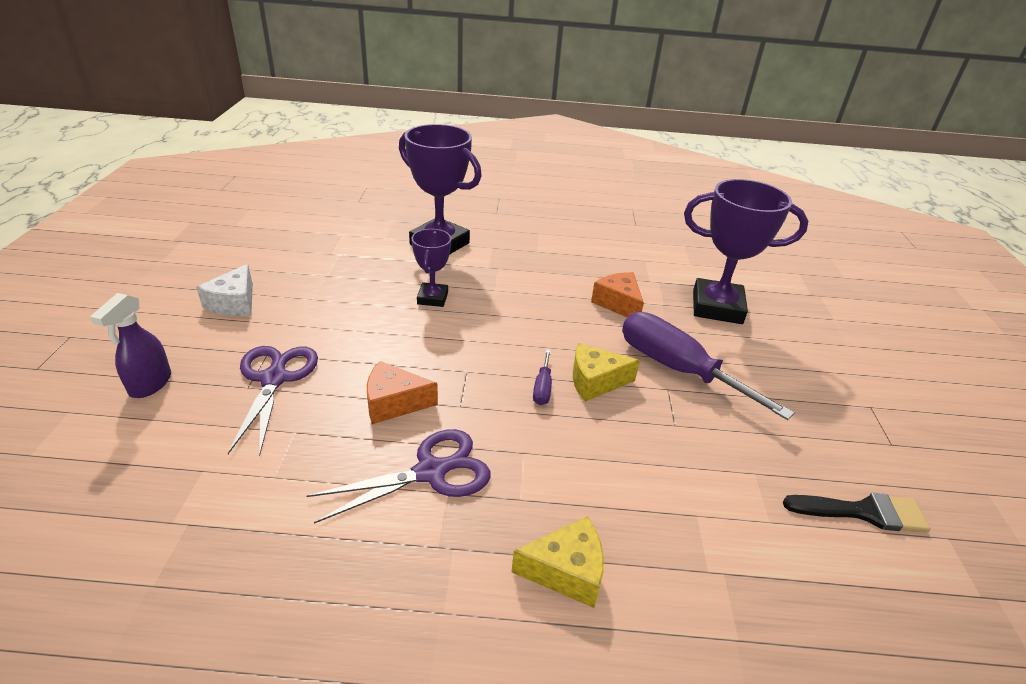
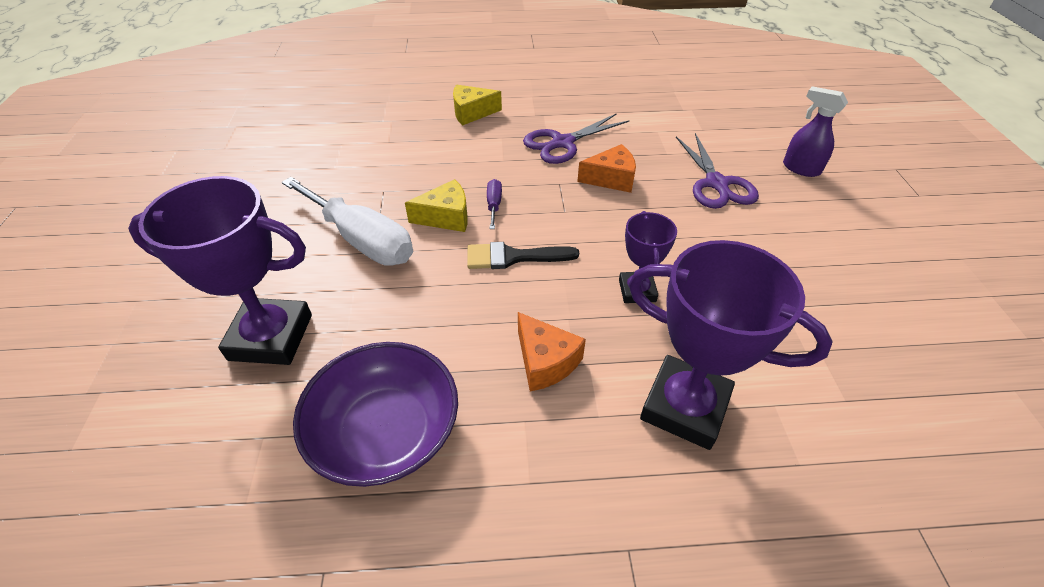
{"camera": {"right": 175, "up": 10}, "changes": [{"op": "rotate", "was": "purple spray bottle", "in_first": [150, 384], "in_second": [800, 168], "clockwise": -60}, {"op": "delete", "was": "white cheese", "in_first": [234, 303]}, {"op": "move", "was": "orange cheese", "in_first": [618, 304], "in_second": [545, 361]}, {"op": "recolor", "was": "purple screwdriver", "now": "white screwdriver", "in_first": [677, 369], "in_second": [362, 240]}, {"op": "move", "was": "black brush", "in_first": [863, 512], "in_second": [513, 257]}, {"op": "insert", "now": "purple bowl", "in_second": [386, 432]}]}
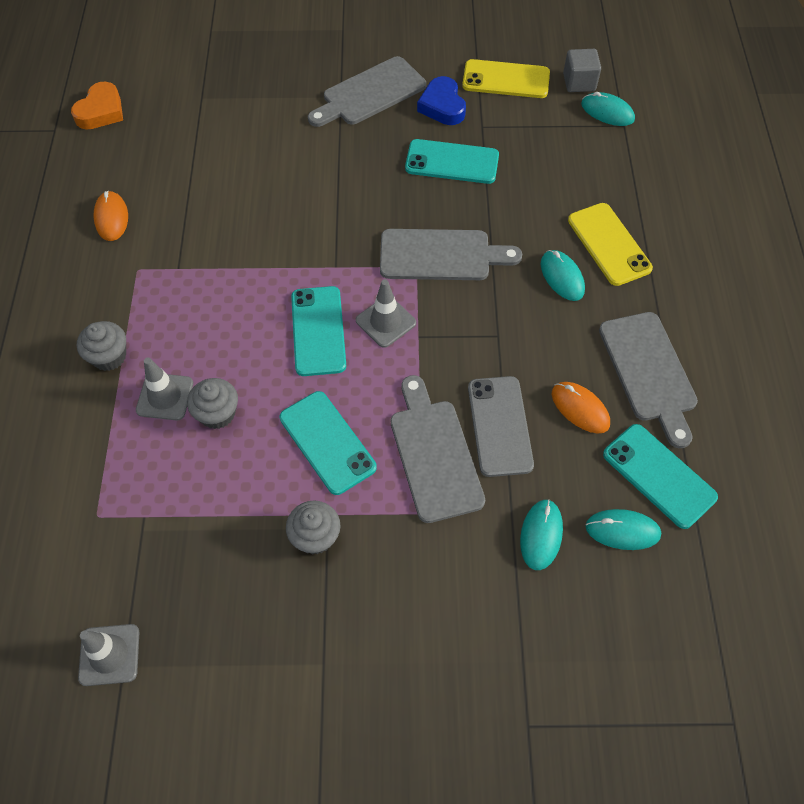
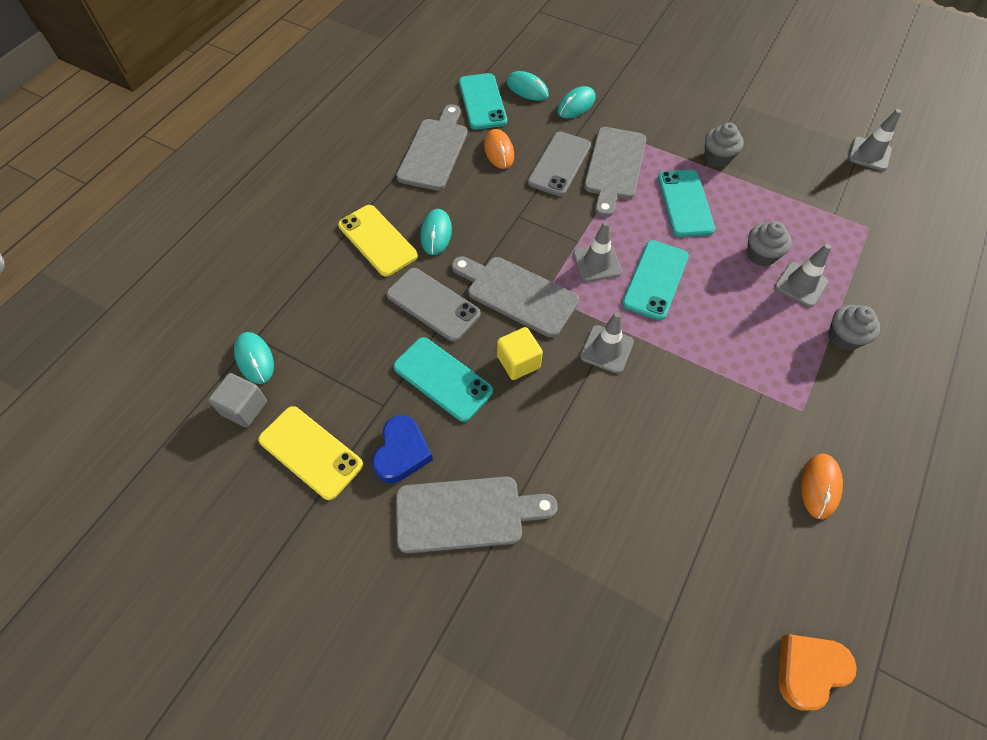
{"camera": {"right": -150, "up": 0}, "changes": [{"op": "rotate", "was": "yellow phone", "in_first": [609, 244], "in_second": [377, 240], "clockwise": -45}, {"op": "insert", "now": "grey phone", "in_second": [433, 304]}, {"op": "insert", "now": "yellow cube", "in_second": [518, 362]}, {"op": "insert", "now": "grey traffic cone", "in_second": [606, 349]}]}
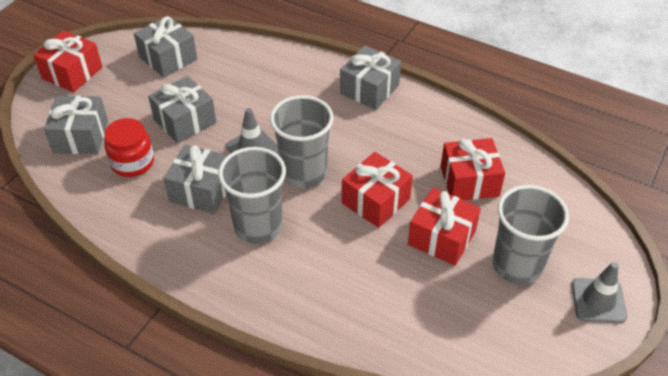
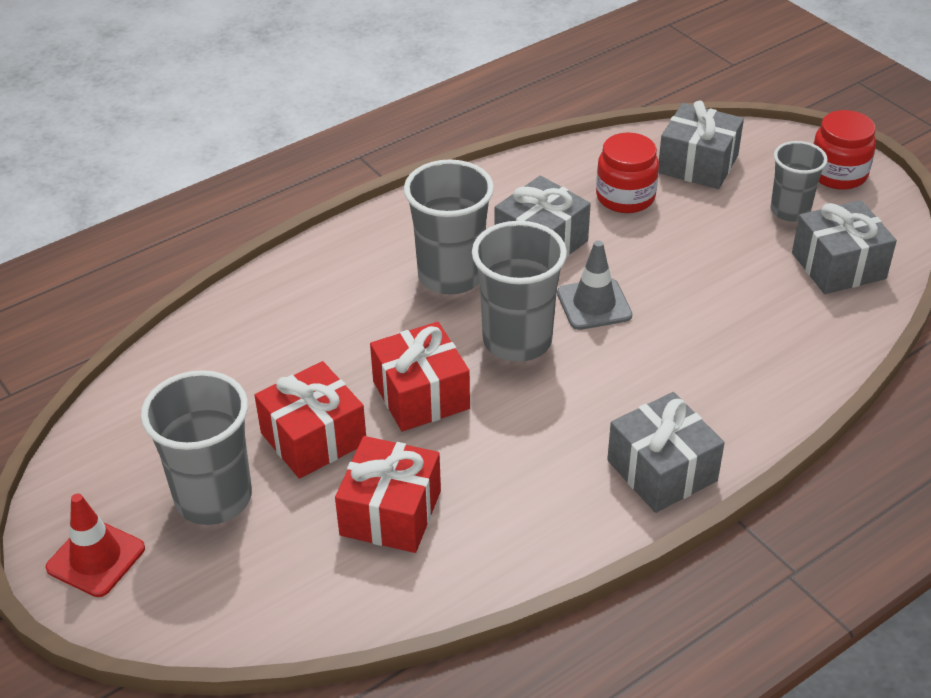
{"camera": {"right": 115, "up": -5}, "changes": [{"op": "replace", "was": "red gift", "now": "red jar", "in_first": [72, 73], "in_second": [838, 174]}, {"op": "delete", "was": "grey gift", "in_first": [185, 121]}, {"op": "recolor", "was": "grey traffic cone", "now": "red traffic cone", "in_first": [598, 300], "in_second": [96, 558]}, {"op": "insert", "now": "grey cup", "in_second": [790, 211]}]}
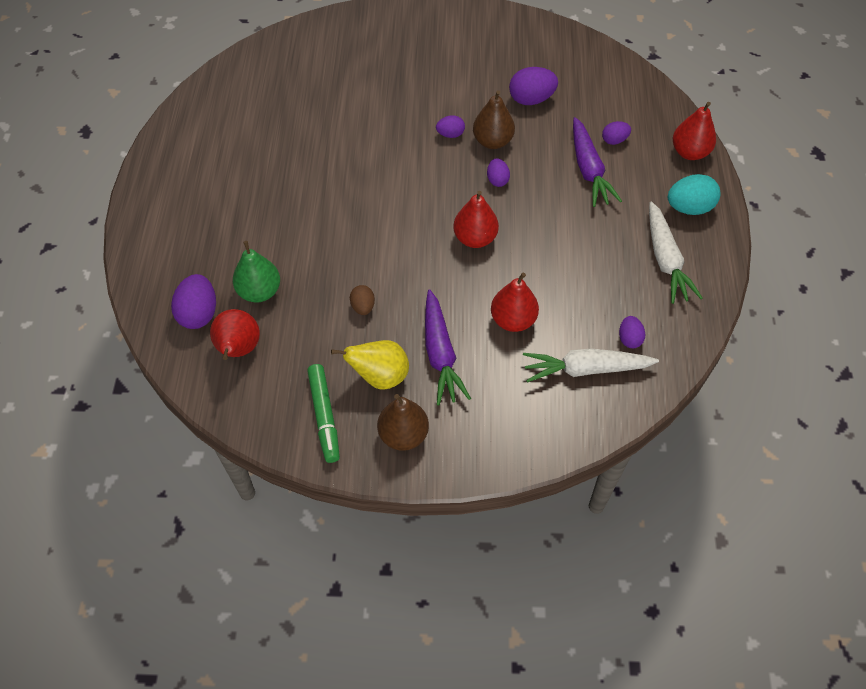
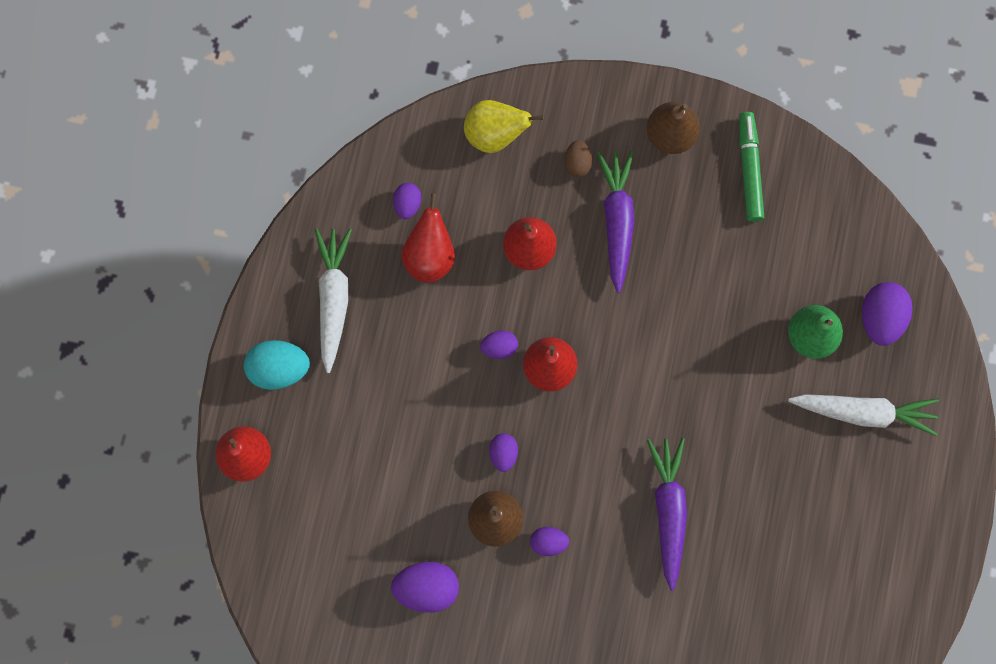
{"camera": {"right": -170, "up": 20}, "changes": [{"op": "move", "was": "red pear", "in_first": [238, 349], "in_second": [430, 256]}, {"op": "move", "was": "yellow pear", "in_first": [380, 376], "in_second": [495, 134]}, {"op": "move", "was": "brown egg", "in_first": [363, 307], "in_second": [577, 163]}, {"op": "move", "was": "white carrot", "in_first": [586, 369], "in_second": [863, 412]}, {"op": "move", "was": "purple carrot", "in_first": [588, 169], "in_second": [668, 510]}, {"op": "move", "was": "purple egg", "in_first": [614, 140], "in_second": [499, 347]}]}
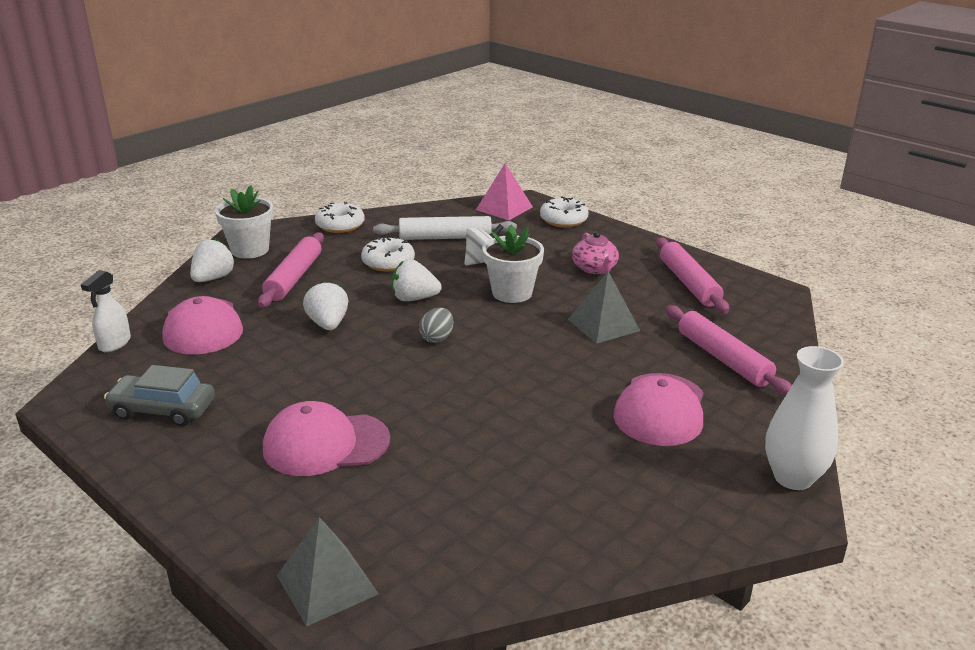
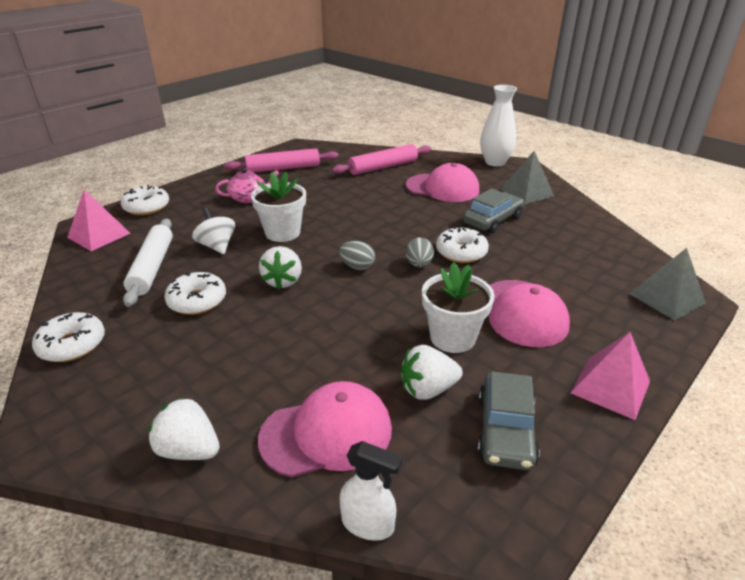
{"camera": {"right": -90, "up": 5}, "changes": [{"op": "move", "was": "white flower pot", "in_first": [250, 250], "in_second": [452, 337]}, {"op": "delete", "was": "pink rolling pin", "in_first": [294, 278]}, {"op": "move", "was": "white strawberry", "in_first": [328, 324], "in_second": [428, 389]}, {"op": "move", "was": "grey pyramid", "in_first": [603, 325], "in_second": [526, 192]}, {"op": "insert", "now": "grey egg", "in_second": [419, 264]}, {"op": "insert", "now": "white donut", "in_second": [461, 252]}, {"op": "insert", "now": "grey car", "in_second": [492, 220]}, {"op": "insert", "now": "pink pyramid", "in_second": [610, 387]}]}
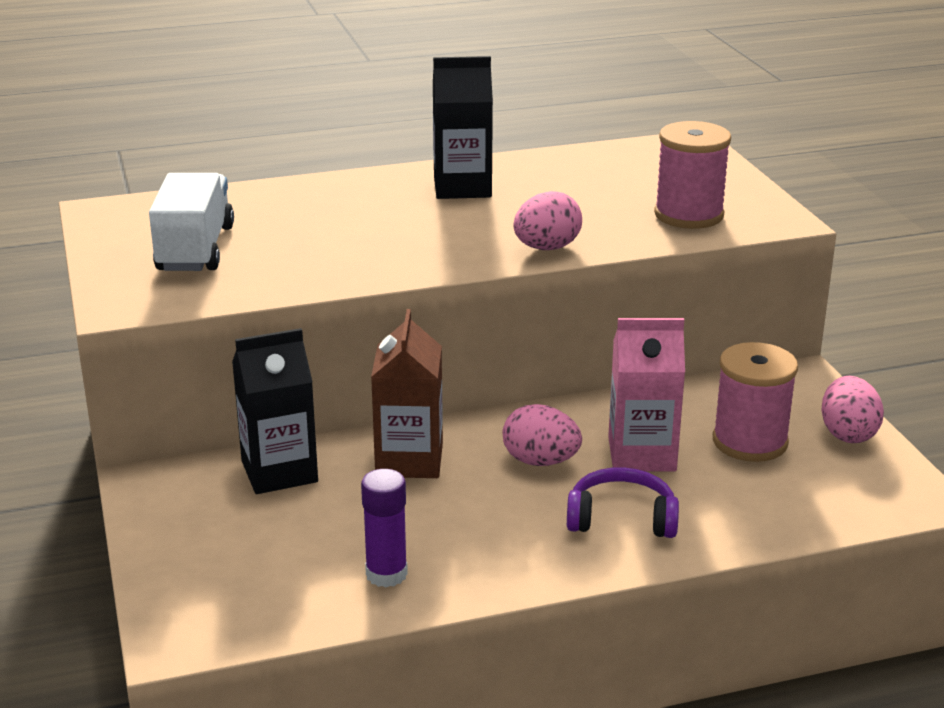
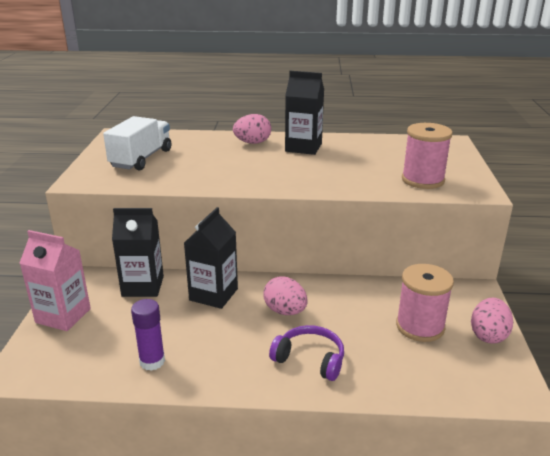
{"camera": {"right": 20, "up": 0}, "changes": [{"op": "recolor", "was": "brown carton", "now": "black carton", "in_first": [409, 460], "in_second": [213, 294]}, {"op": "move", "was": "pink egg", "in_first": [546, 248], "in_second": [252, 143]}, {"op": "move", "was": "pink carton", "in_first": [641, 454], "in_second": [63, 316]}]}
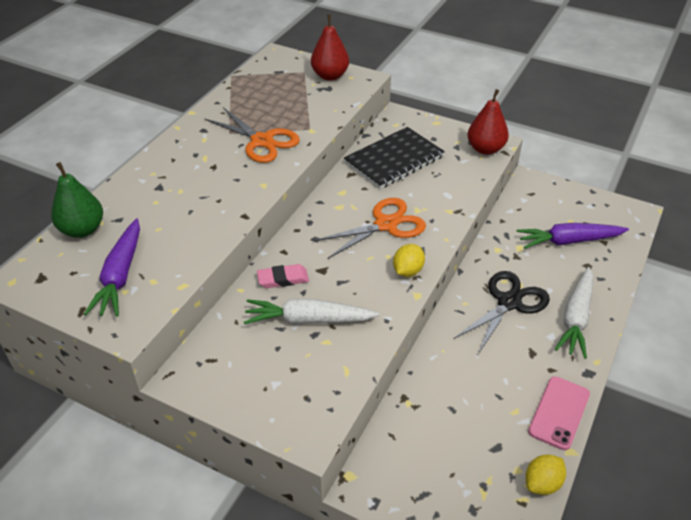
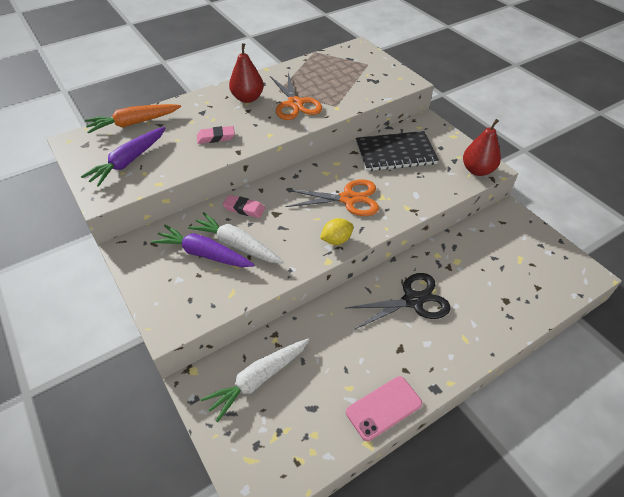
{"camera": {"right": 30, "up": 5}, "changes": [{"op": "replace", "was": "green pear", "now": "orange carrot", "in_first": [82, 230], "in_second": [134, 123]}, {"op": "move", "was": "red pear", "in_first": [330, 76], "in_second": [247, 98]}, {"op": "move", "was": "purple carrot", "in_first": [568, 241], "in_second": [203, 254]}, {"op": "delete", "was": "yellow lemon", "in_first": [542, 483]}, {"op": "move", "was": "white carrot", "in_first": [576, 318], "in_second": [258, 380]}, {"op": "insert", "now": "pink eraser", "in_second": [216, 137]}]}
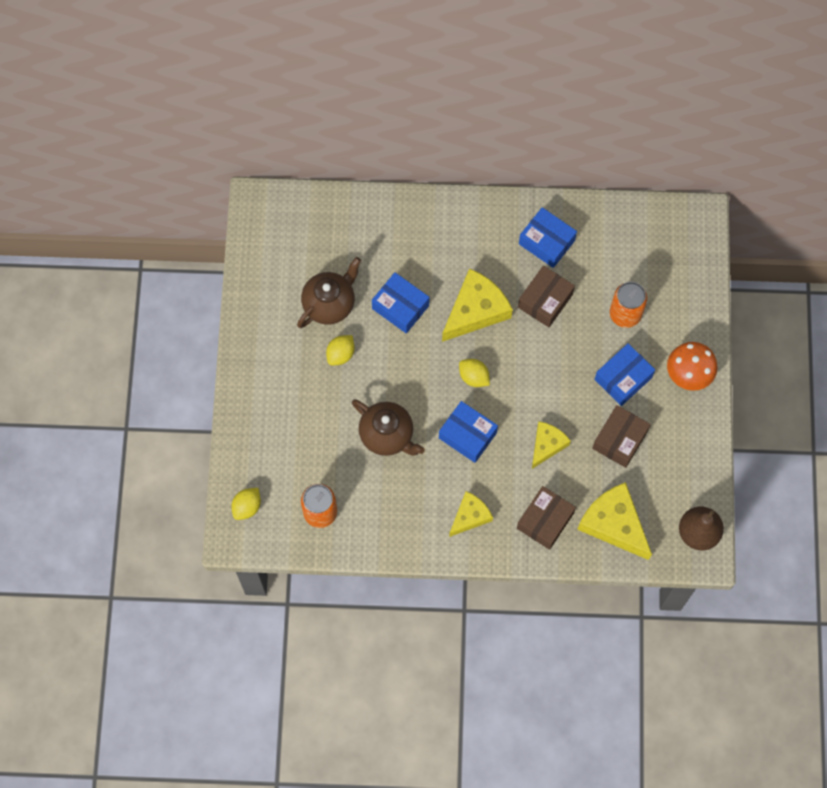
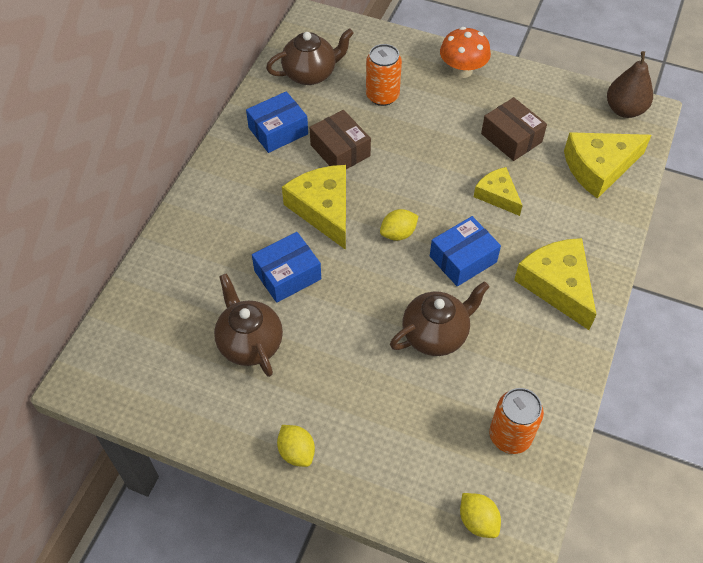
{"camera": {"right": -70, "up": -15}, "changes": [{"op": "move", "was": "yellow lemon", "in_first": [341, 354], "in_second": [296, 452]}, {"op": "resize", "was": "yellow cheese", "in_first": [470, 516], "in_second": [557, 285], "ratio": 1.66}, {"op": "delete", "was": "brown box", "in_first": [545, 521]}, {"op": "delete", "was": "blue box", "in_first": [623, 378]}, {"op": "insert", "now": "brown teapot", "in_second": [310, 74]}]}
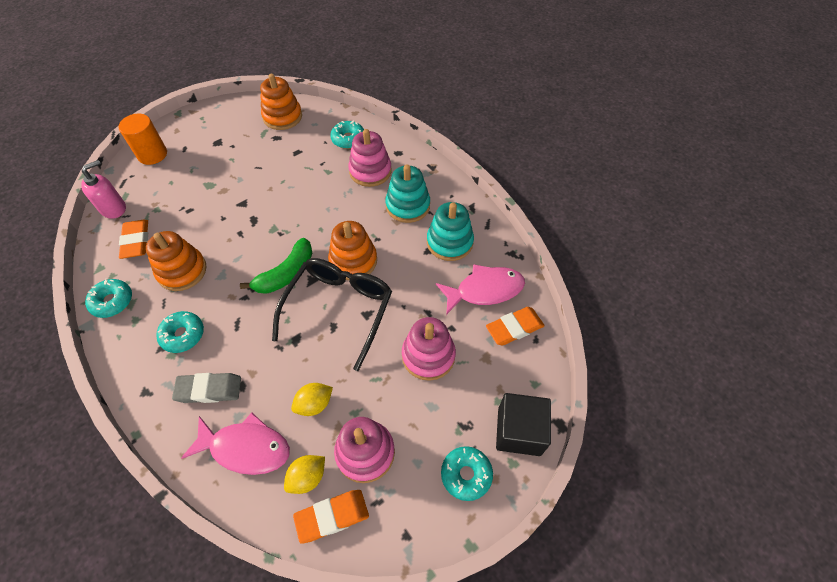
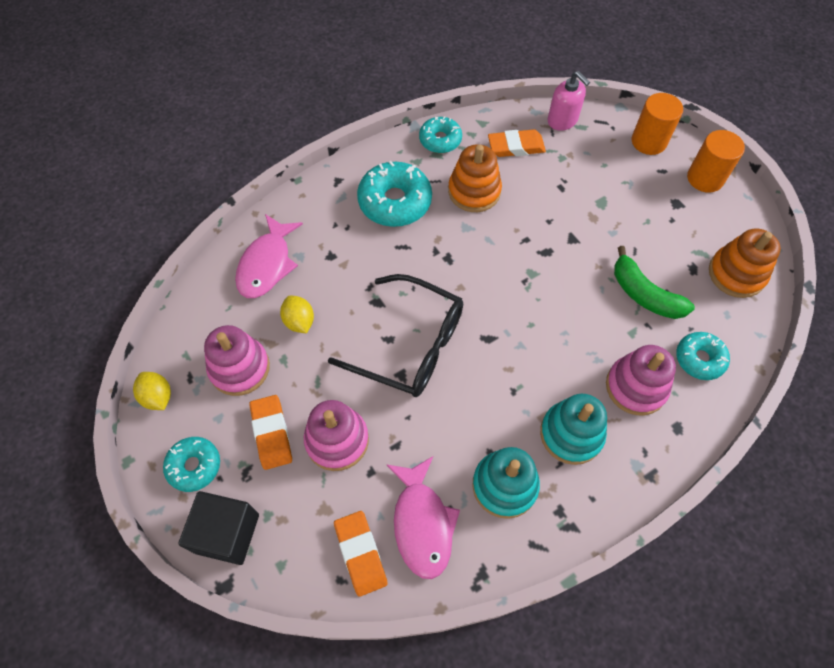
{"camera": {"right": 95, "up": 5}, "changes": [{"op": "resize", "was": "turquoise donut", "in_first": [183, 335], "in_second": [395, 202], "ratio": 1.64}, {"op": "delete", "was": "grey eraser", "in_first": [209, 390]}, {"op": "move", "was": "green banana", "in_first": [286, 274], "in_second": [644, 294]}, {"op": "move", "was": "yellow lemon", "in_first": [307, 477], "in_second": [158, 397]}, {"op": "move", "was": "orange eraser", "in_first": [332, 516], "in_second": [271, 433]}, {"op": "delete", "was": "orange stacking toy", "in_first": [353, 261]}, {"op": "insert", "now": "orange cylinder", "in_second": [705, 178]}]}
